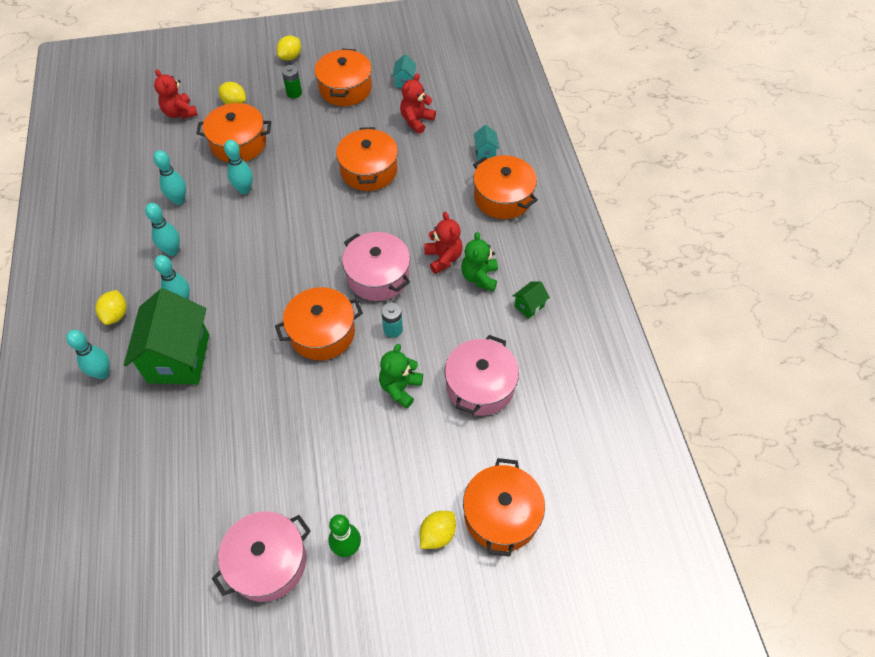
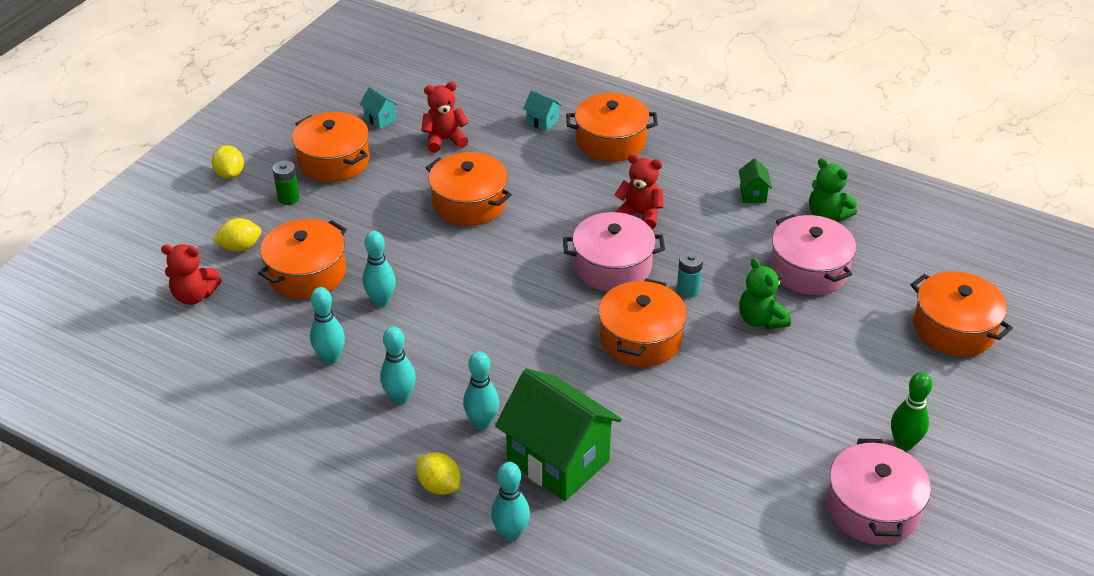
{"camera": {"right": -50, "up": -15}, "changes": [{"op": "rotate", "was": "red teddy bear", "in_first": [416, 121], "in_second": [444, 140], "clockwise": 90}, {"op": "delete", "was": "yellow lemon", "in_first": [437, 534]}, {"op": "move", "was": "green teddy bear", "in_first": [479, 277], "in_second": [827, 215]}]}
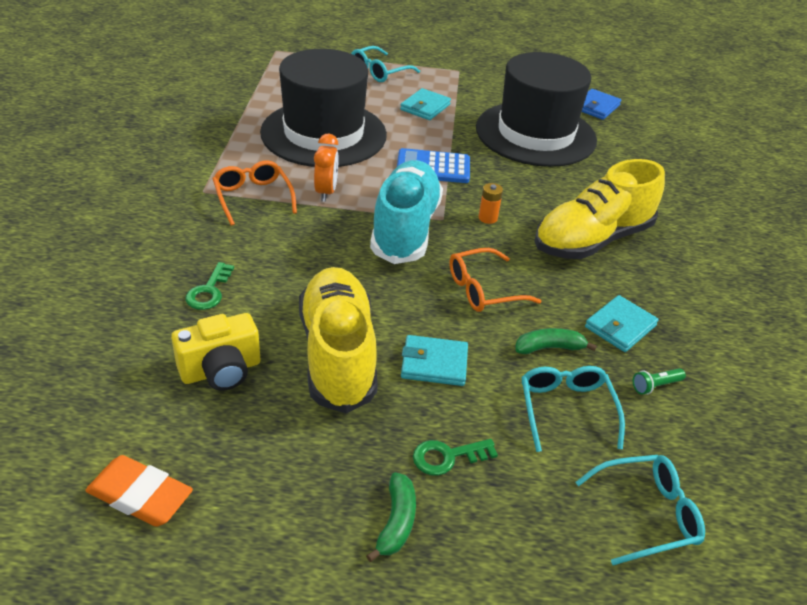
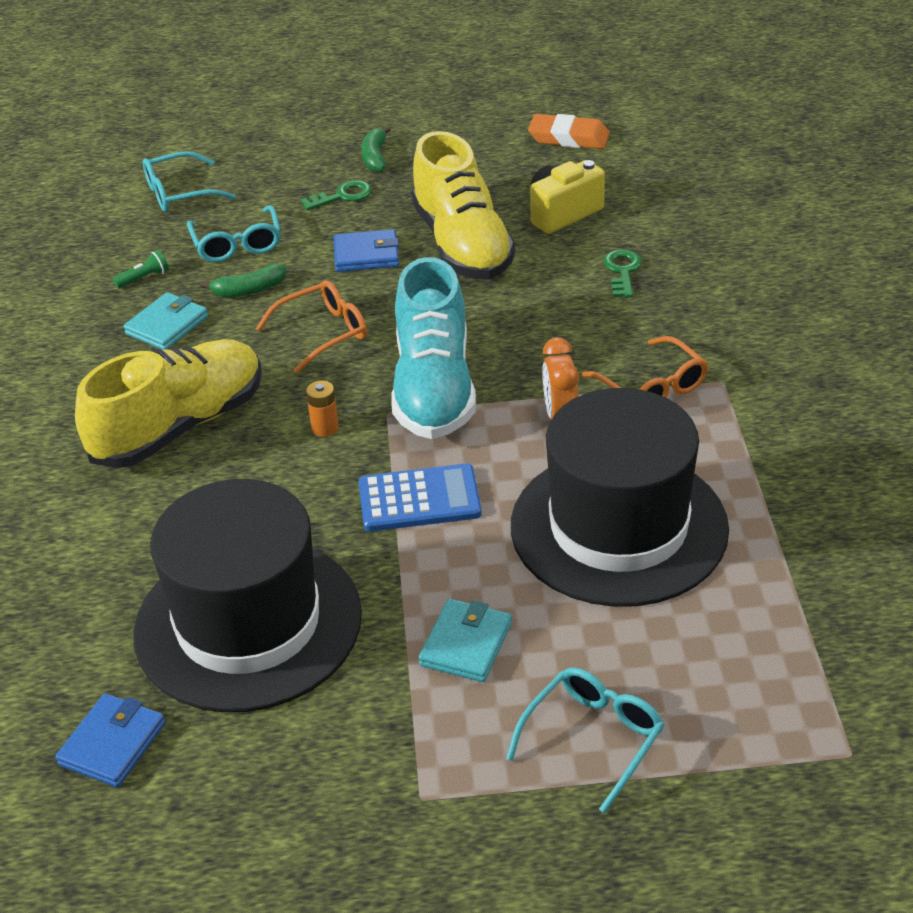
{"camera": {"right": 175, "up": 0}, "changes": [{"op": "recolor", "was": "turquoise wallet", "now": "blue wallet", "in_first": [434, 363], "in_second": [366, 255]}]}
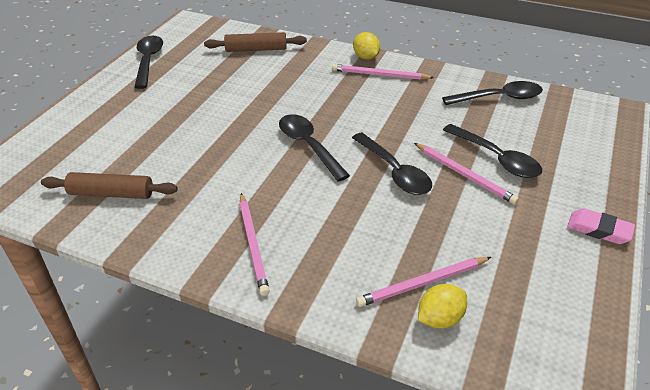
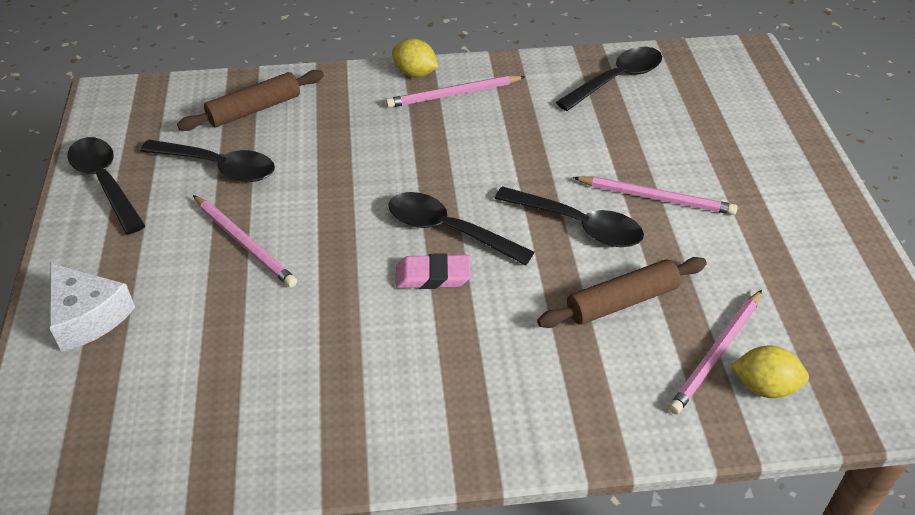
{"camera": {"right": -30, "up": 5}, "changes": [{"op": "move", "was": "brown rolling pin", "in_first": [111, 193], "in_second": [622, 301]}, {"op": "move", "was": "pink pencil", "in_first": [253, 244], "in_second": [244, 243]}, {"op": "rotate", "was": "yellow lemon", "in_first": [440, 319], "in_second": [764, 386], "clockwise": 75}, {"op": "move", "was": "black spoon", "in_first": [496, 158], "in_second": [218, 167]}, {"op": "move", "was": "pink eraser", "in_first": [599, 230], "in_second": [432, 276]}, {"op": "insert", "now": "white cheese", "in_second": [88, 316]}]}
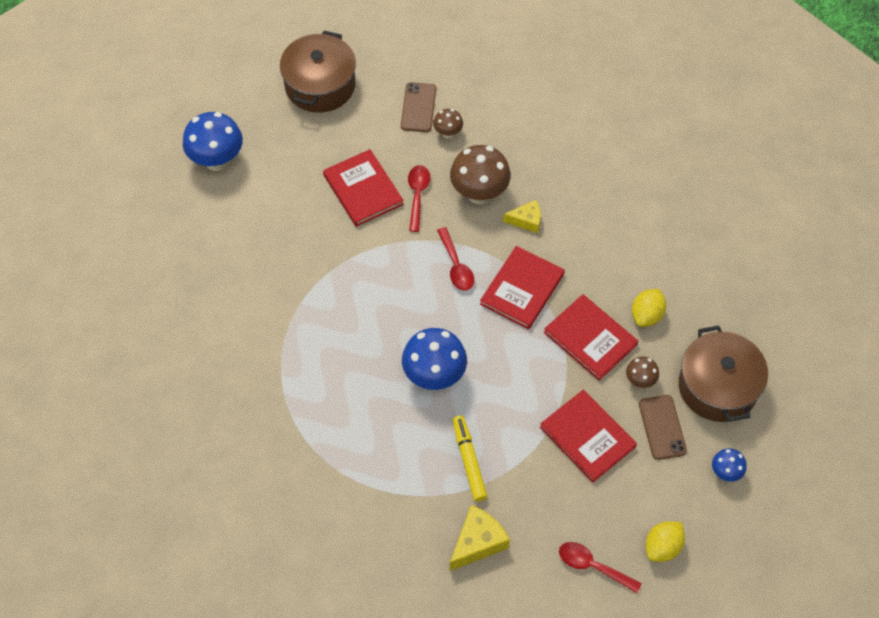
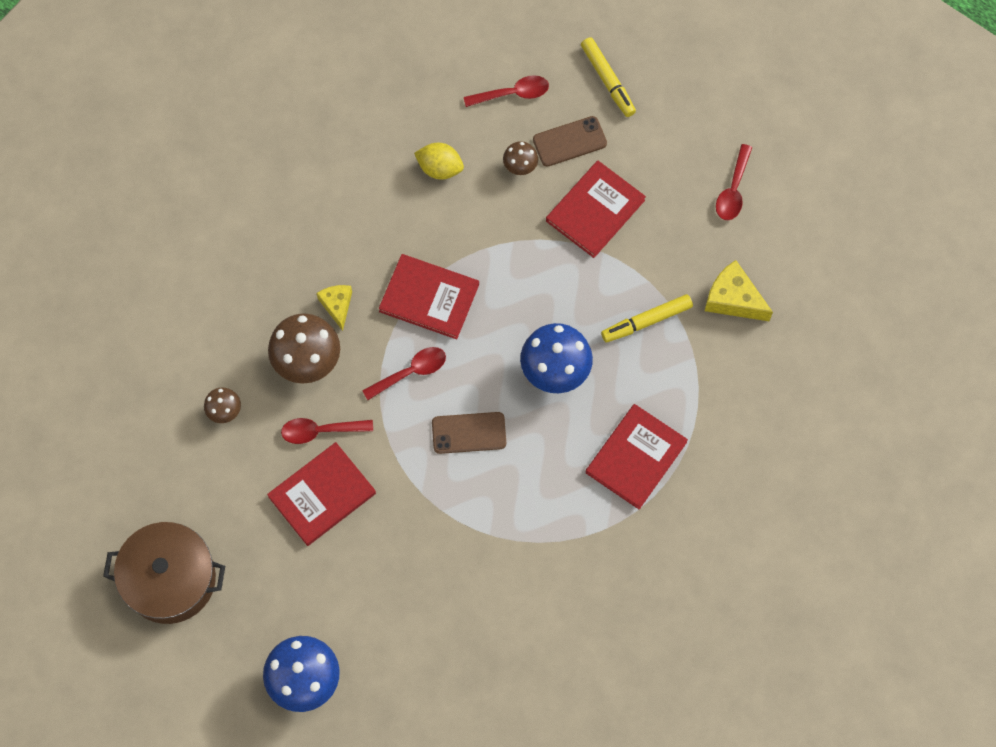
{"camera": {"right": -100, "up": 10}, "changes": [{"op": "move", "was": "brown phone", "in_first": [418, 107], "in_second": [469, 433]}, {"op": "move", "was": "red book", "in_first": [590, 338], "in_second": [636, 457]}, {"op": "delete", "was": "yellow lemon", "in_first": [662, 547]}, {"op": "replace", "was": "brown pot", "now": "red spoon", "in_first": [718, 387], "in_second": [512, 94]}, {"op": "replace", "was": "blue mushroom", "now": "yellow marker", "in_first": [725, 472], "in_second": [607, 80]}]}
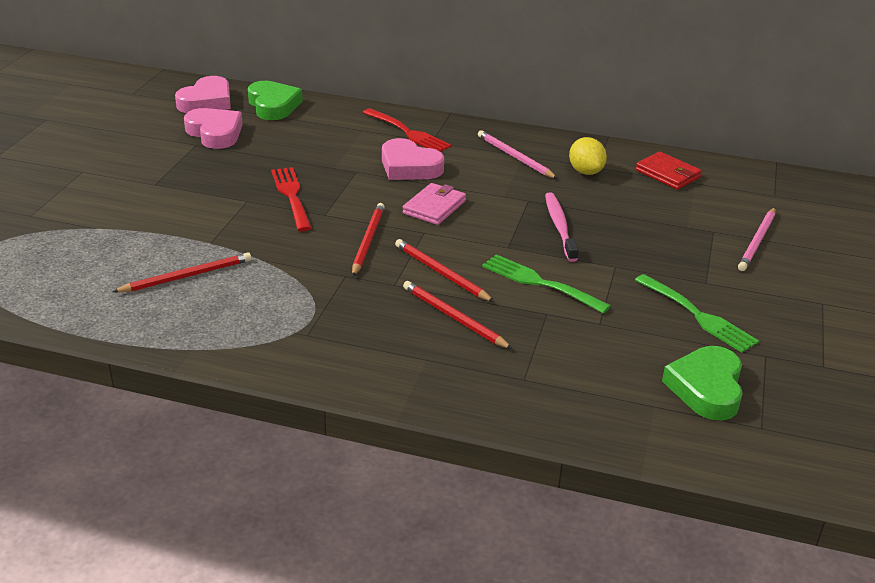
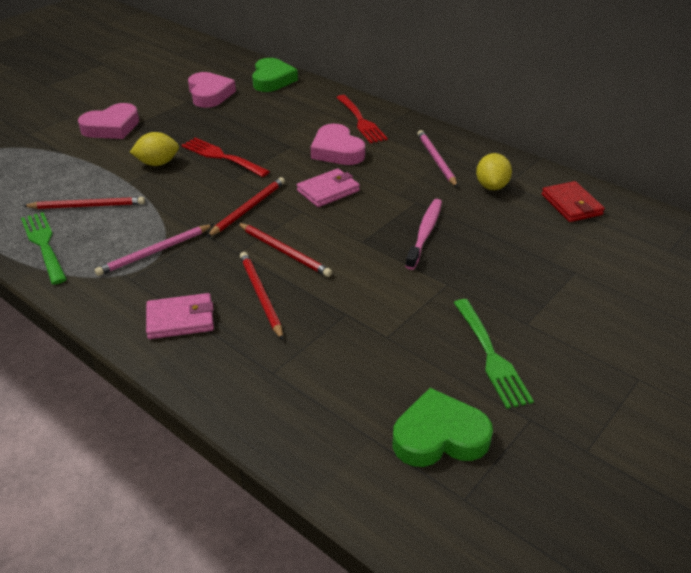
{"camera": {"right": 25, "up": 5}, "changes": [{"op": "move", "was": "pink heart", "in_first": [207, 101], "in_second": [112, 127]}, {"op": "rotate", "was": "red fork", "in_first": [291, 196], "in_second": [222, 157], "clockwise": -60}, {"op": "rotate", "was": "red pencil", "in_first": [441, 273], "in_second": [284, 251], "clockwise": 150}, {"op": "move", "was": "green fork", "in_first": [540, 283], "in_second": [44, 244]}, {"op": "rotate", "was": "green heart", "in_first": [706, 388], "in_second": [439, 436], "clockwise": 45}, {"op": "move", "was": "pink pencil", "in_first": [757, 241], "in_second": [154, 252]}, {"op": "insert", "now": "yellow lemon", "in_second": [157, 163]}, {"op": "insert", "now": "pink wallet", "in_second": [180, 319]}]}
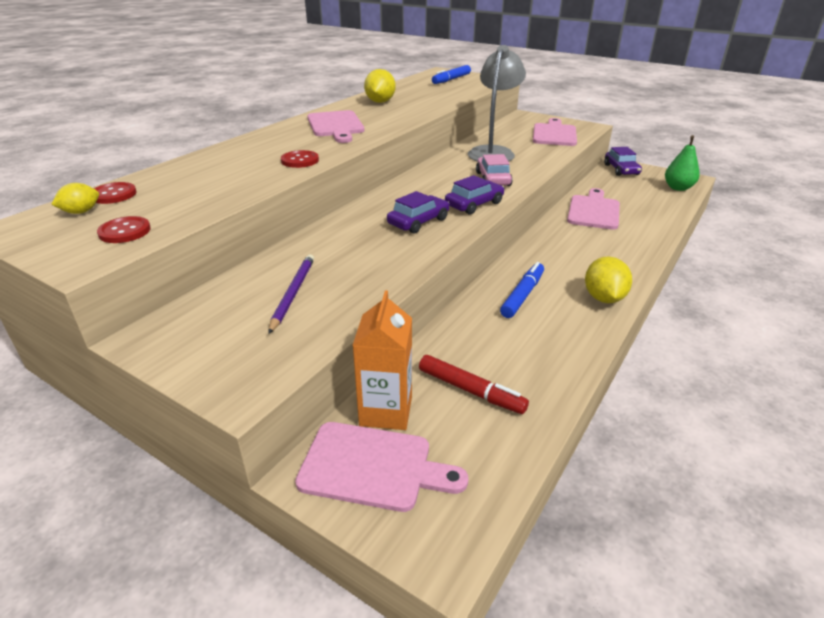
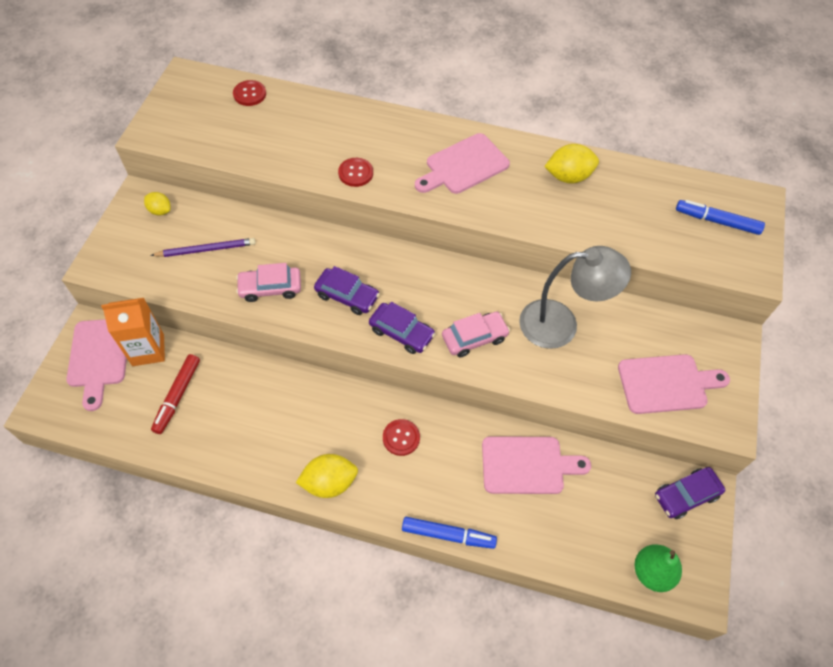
{"camera": {"right": 70, "up": 25}, "changes": [{"op": "move", "was": "yellow lemon", "in_first": [81, 212], "in_second": [160, 210]}, {"op": "move", "was": "red button", "in_first": [125, 231], "in_second": [401, 438]}, {"op": "move", "was": "blue marker", "in_first": [522, 295], "in_second": [448, 535]}, {"op": "insert", "now": "pink car", "in_second": [270, 288]}]}
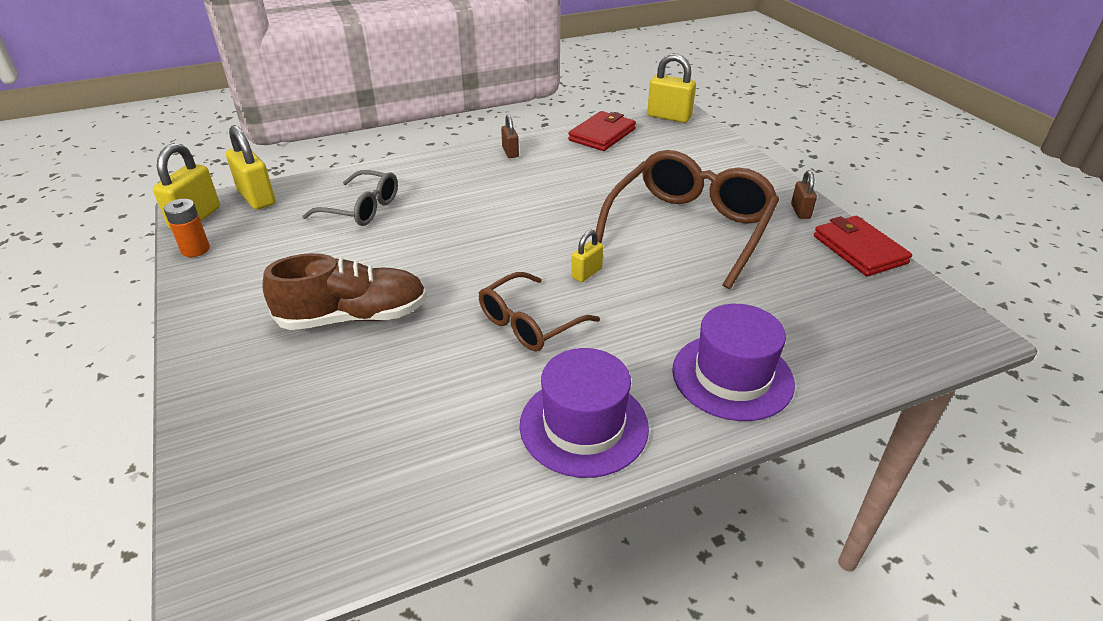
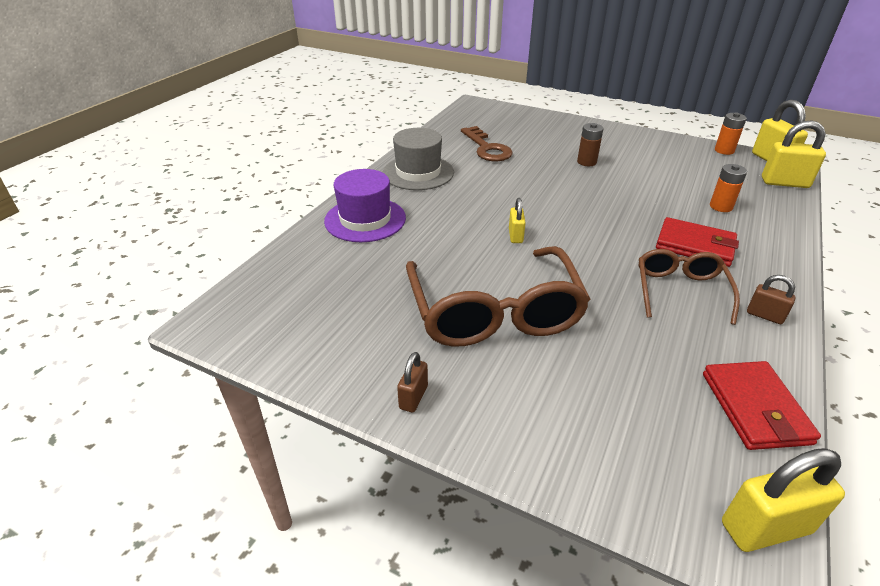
{"camera": {"right": 140, "up": 0}, "changes": [{"op": "replace", "was": "brown shoe", "now": "brown battery", "in_first": [354, 317], "in_second": [586, 162]}, {"op": "replace", "was": "grey glasses", "now": "orange battery", "in_first": [361, 208], "in_second": [721, 206]}, {"op": "move", "was": "brown glasses", "in_first": [530, 323], "in_second": [680, 291]}, {"op": "recolor", "was": "purple hat", "now": "grey hat", "in_first": [584, 425], "in_second": [418, 172]}, {"op": "rotate", "was": "brown padlock", "in_first": [800, 211], "in_second": [413, 397], "clockwise": 60}, {"op": "move", "was": "red wallet", "in_first": [859, 249], "in_second": [695, 245]}, {"op": "insert", "now": "brown key", "in_second": [487, 148]}]}
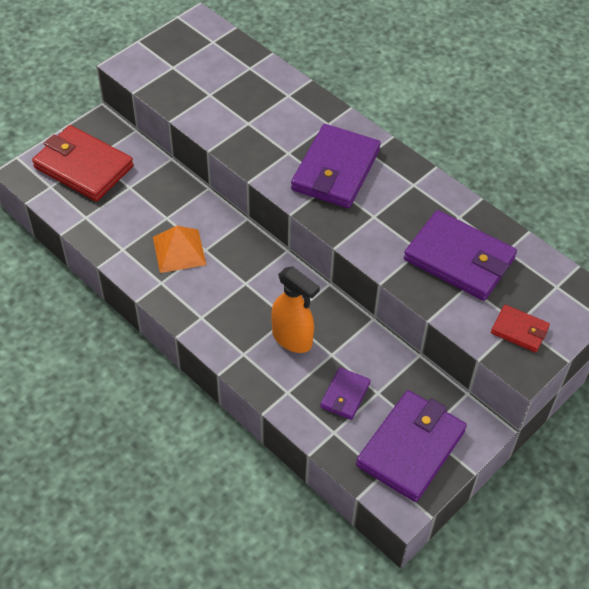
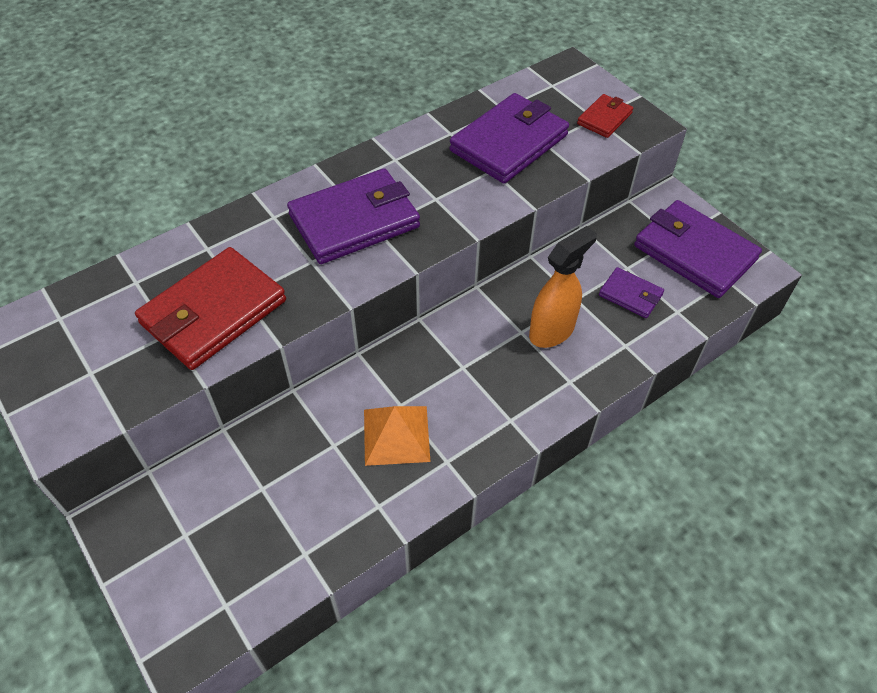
{"camera": {"right": -80, "up": 0}, "changes": [{"op": "move", "was": "red wallet", "in_first": [83, 167], "in_second": [213, 312]}, {"op": "rotate", "was": "purple wallet", "in_first": [335, 170], "in_second": [354, 221], "clockwise": -60}]}
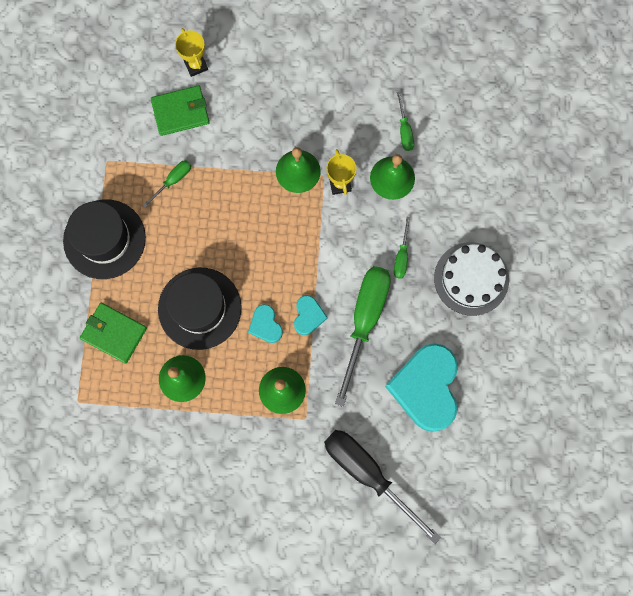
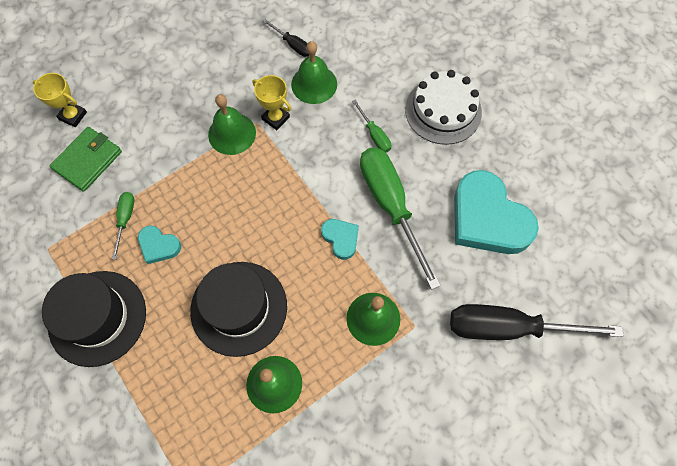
{"camera": {"right": -40, "up": -10}, "changes": [{"op": "delete", "was": "green wallet", "in_first": [114, 333]}, {"op": "move", "was": "turquoise heart", "in_first": [265, 325], "in_second": [159, 246]}, {"op": "recolor", "was": "green screwdriver", "now": "black screwdriver", "in_first": [404, 130], "in_second": [293, 45]}]}
